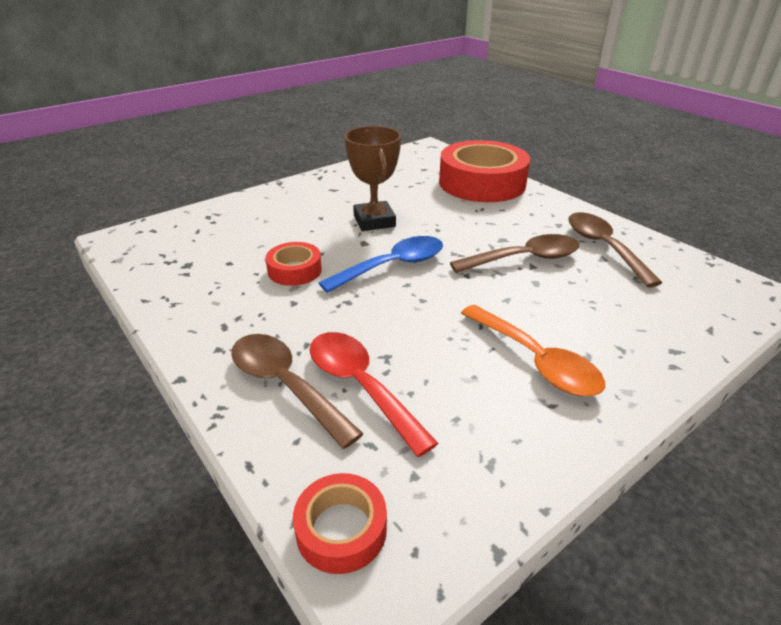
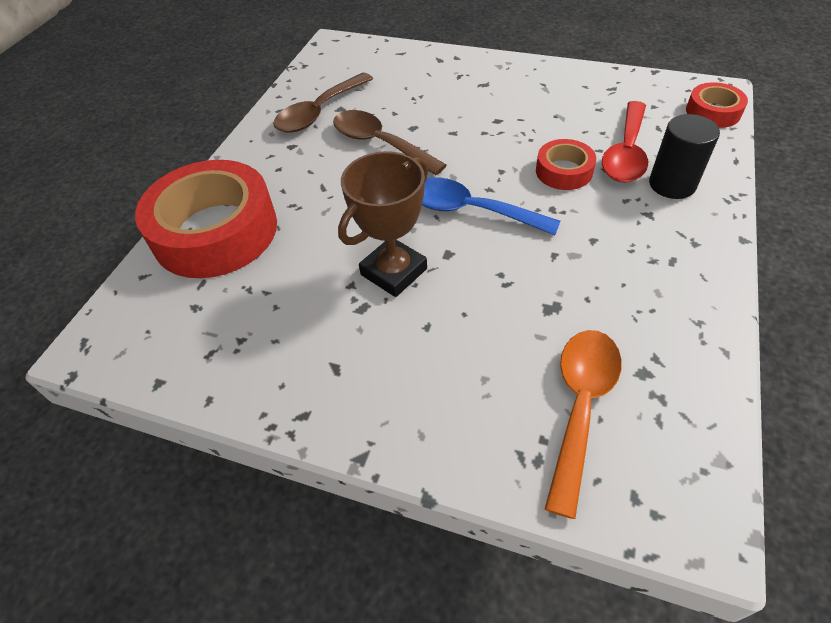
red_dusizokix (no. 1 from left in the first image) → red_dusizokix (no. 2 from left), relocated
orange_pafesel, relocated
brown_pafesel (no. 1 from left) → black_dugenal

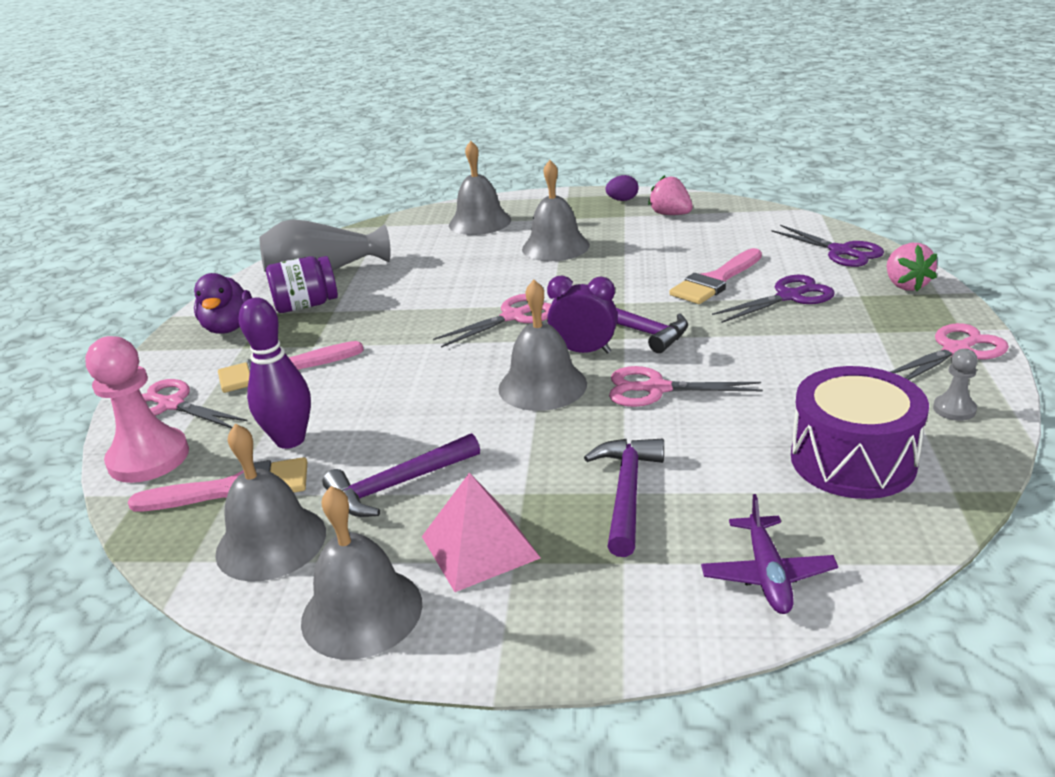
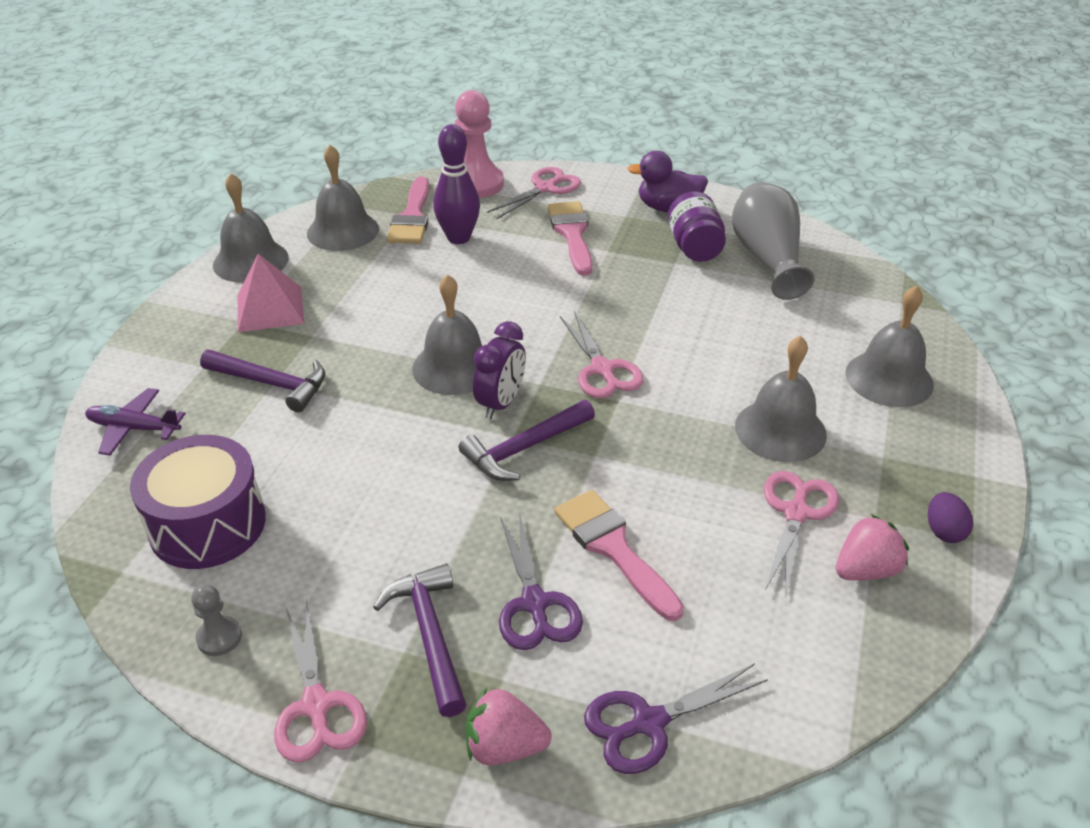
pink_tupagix (no. 3 from left in the first image) → pink_tupagix (no. 4 from left), relocated
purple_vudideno (no. 1 from left in the first image) → purple_vudideno (no. 2 from left), relocated

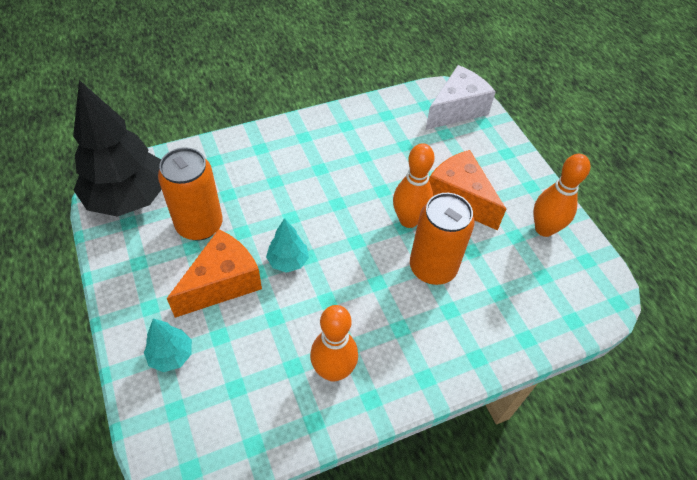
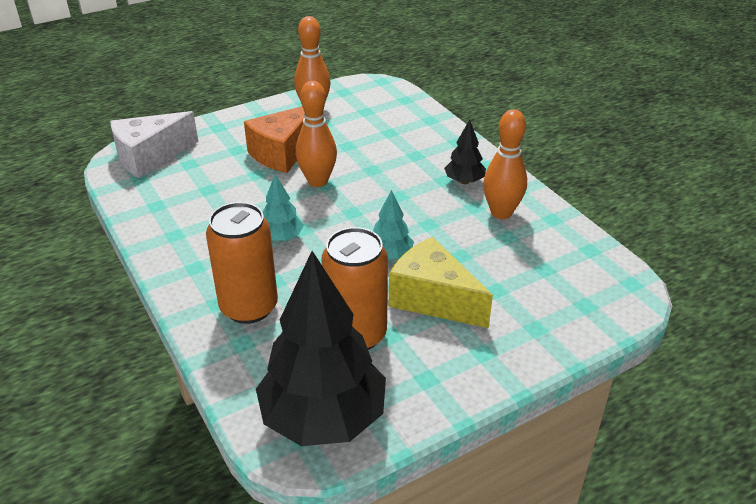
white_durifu, 75 degrees counterclockwise
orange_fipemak (no. 2 from left in the first image) → orange_fipemak (no. 1 from left), relocated
orange_durifu (no. 1 from left) → yellow_durifu
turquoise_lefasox (no. 1 from left), relocated
- → black_lefasox (no. 2 from left)

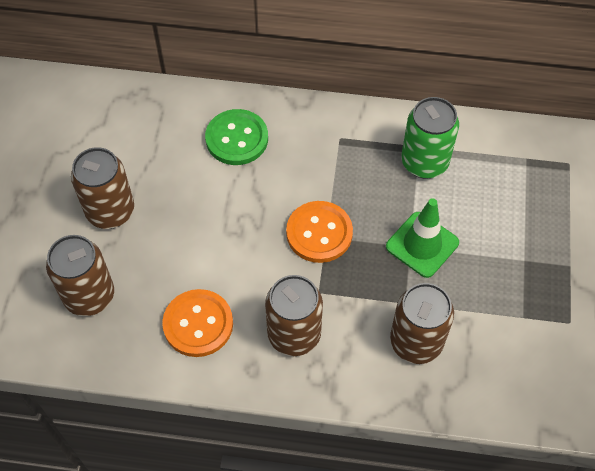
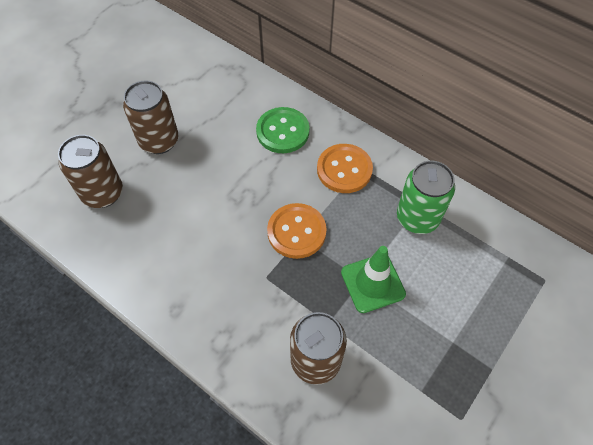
brown_fipemak (no. 3 from left) → -
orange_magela (no. 1 from left in the first image) → orange_magela (no. 2 from left), relocated

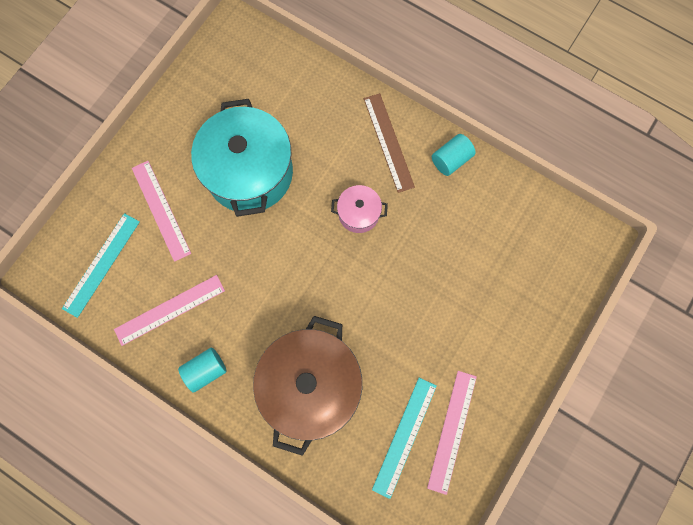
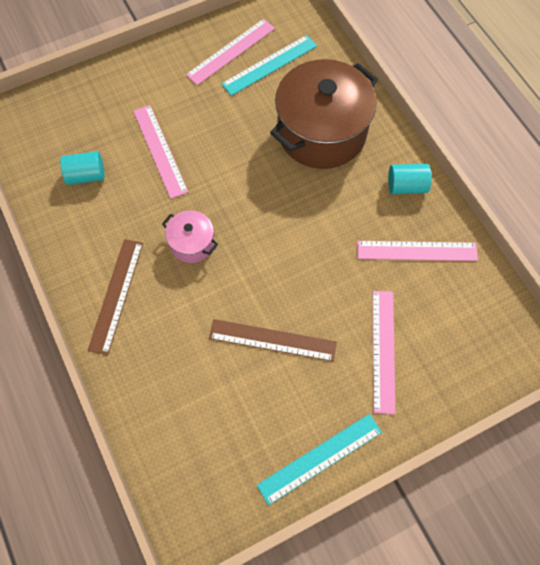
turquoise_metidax → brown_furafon (no. 2 from left)
turquoise_dugenal (no. 2 from left in the first image) → turquoise_dugenal (no. 1 from left), relocated
turquoise_furafon (no. 1 from left in the first image) → turquoise_furafon (no. 2 from left), relocated
- → pink_furafon (no. 1 from left)

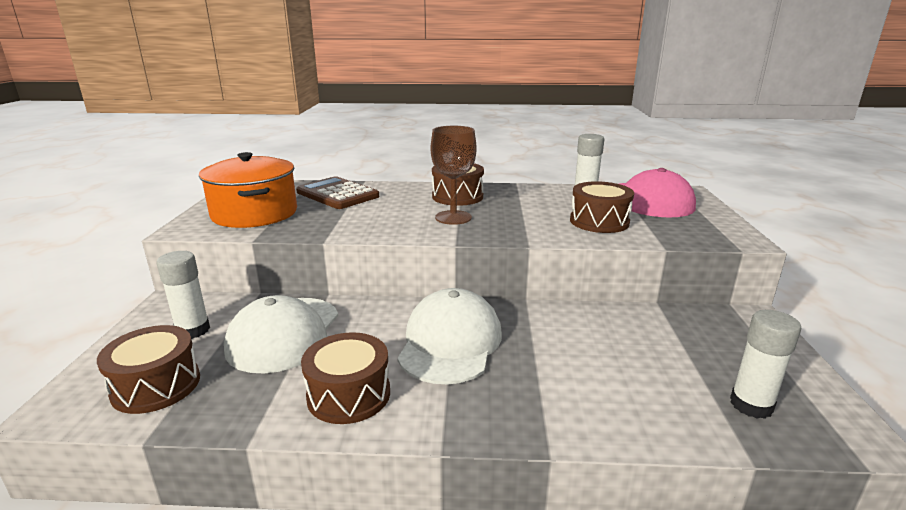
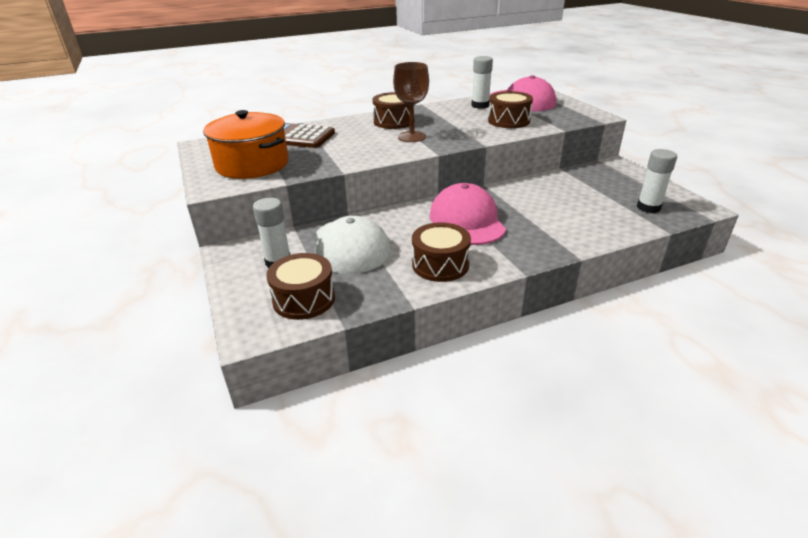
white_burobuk (no. 2 from left) → pink_burobuk (no. 1 from left)

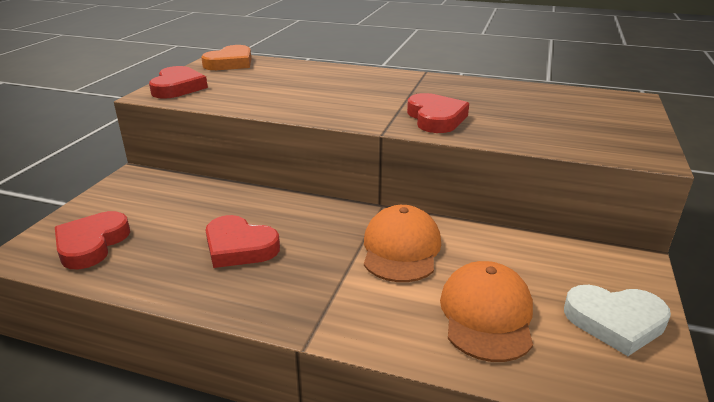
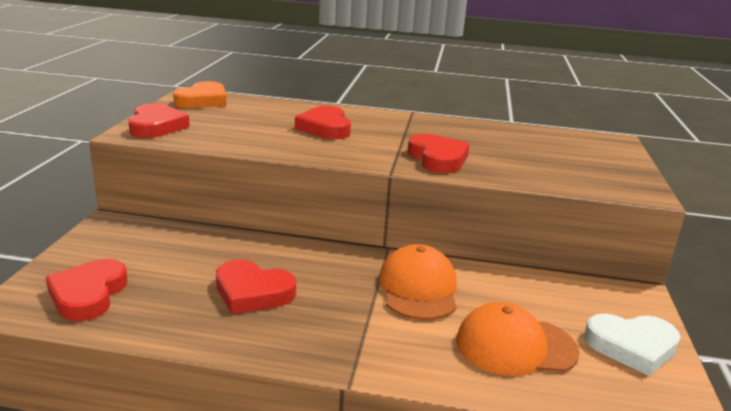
orange_burobuk (no. 2 from left), 90 degrees counterclockwise
- → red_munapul (no. 4 from left)

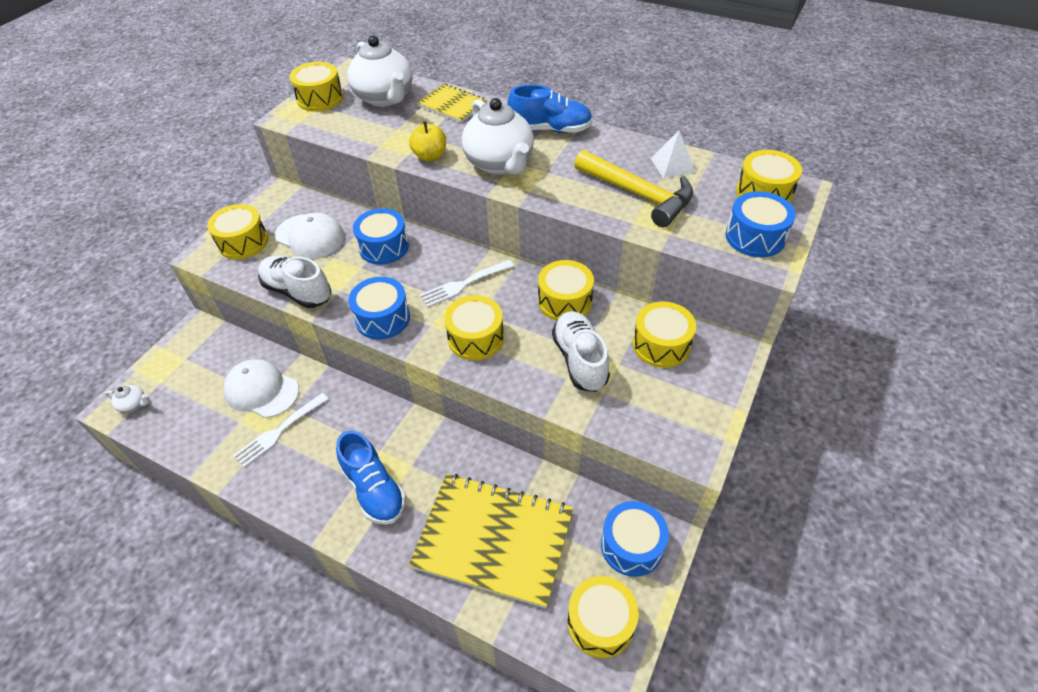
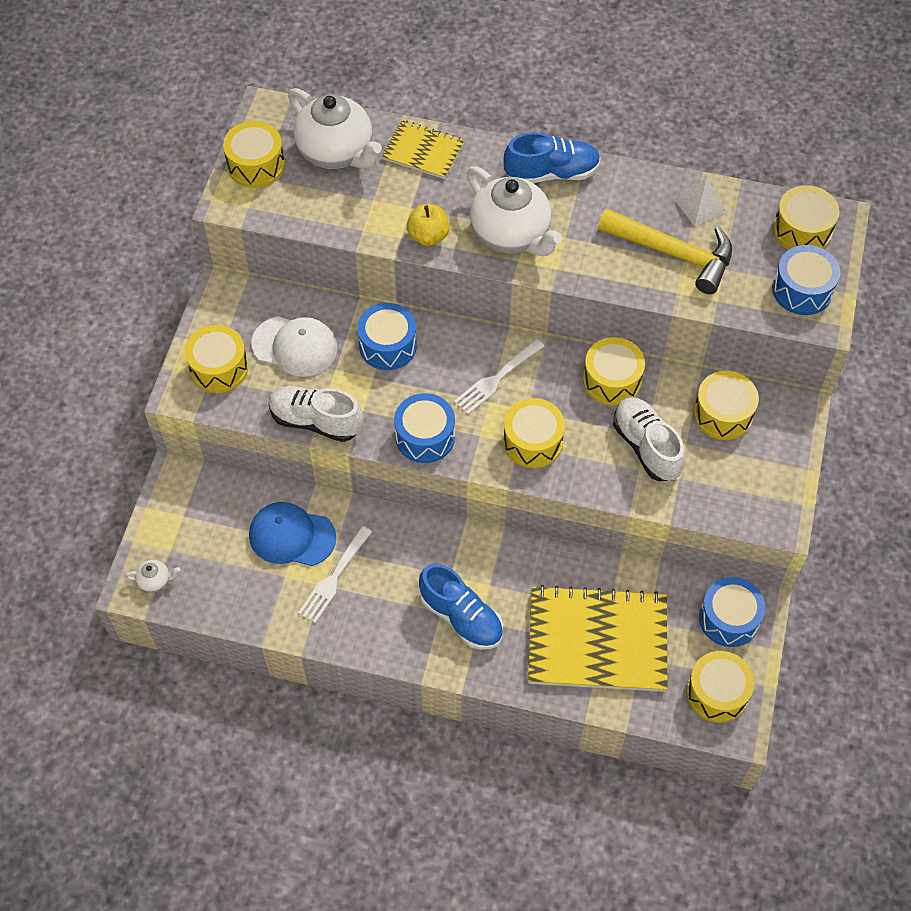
white_burobuk (no. 1 from left) → blue_burobuk

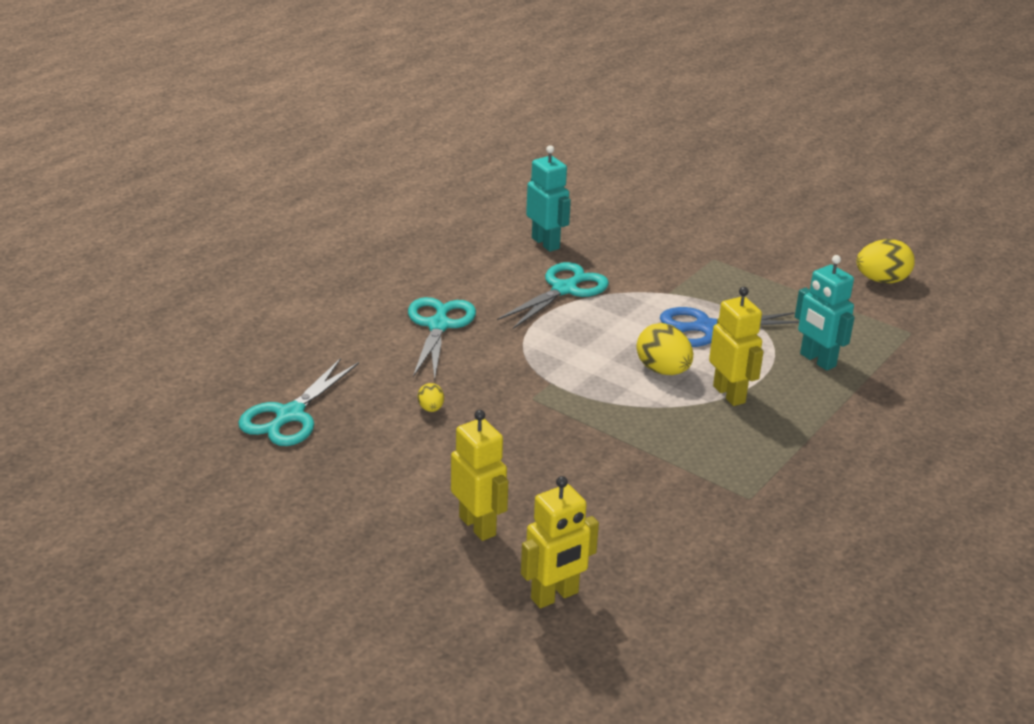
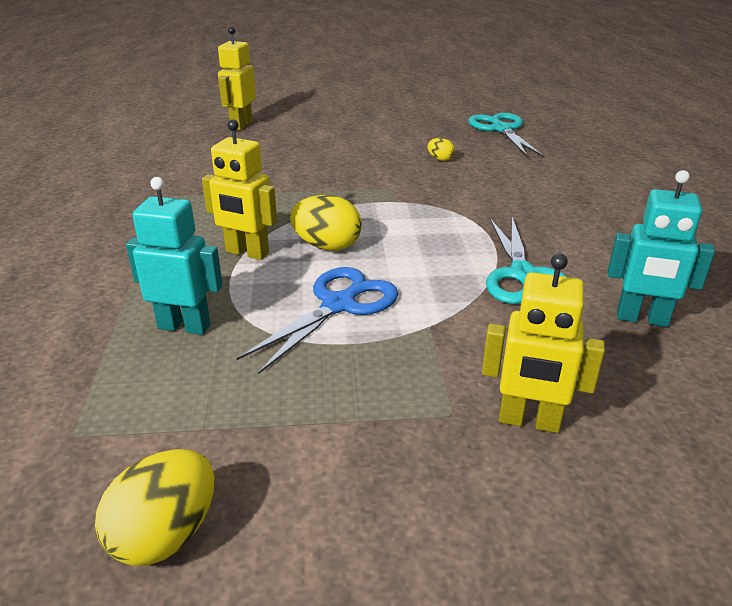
turquoise_tupagix (no. 2 from left) → -
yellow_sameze (no. 1 from left in the first image) → yellow_sameze (no. 3 from left), relocated

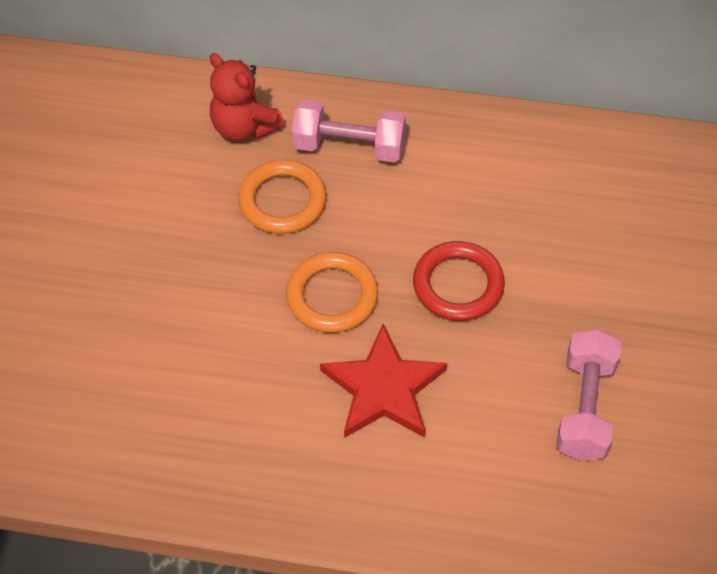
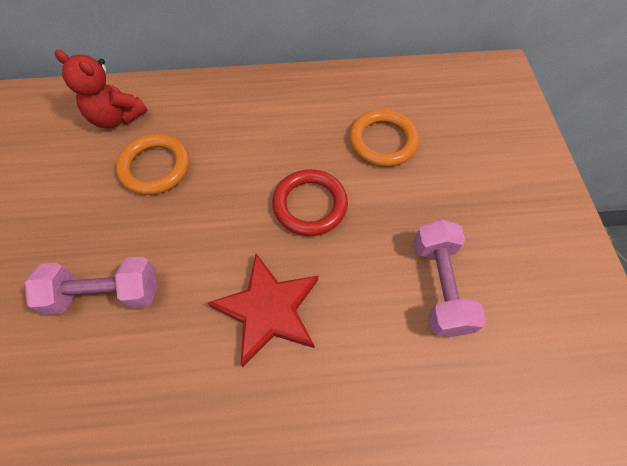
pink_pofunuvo (no. 1 from left), relocated
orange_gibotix (no. 2 from left), relocated

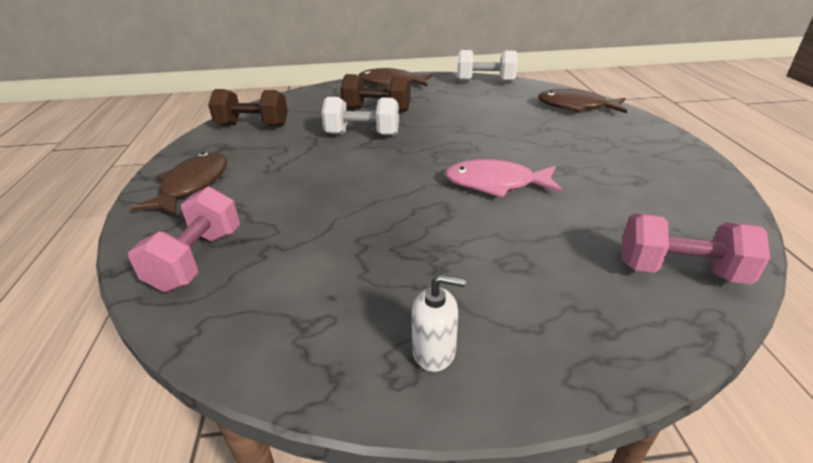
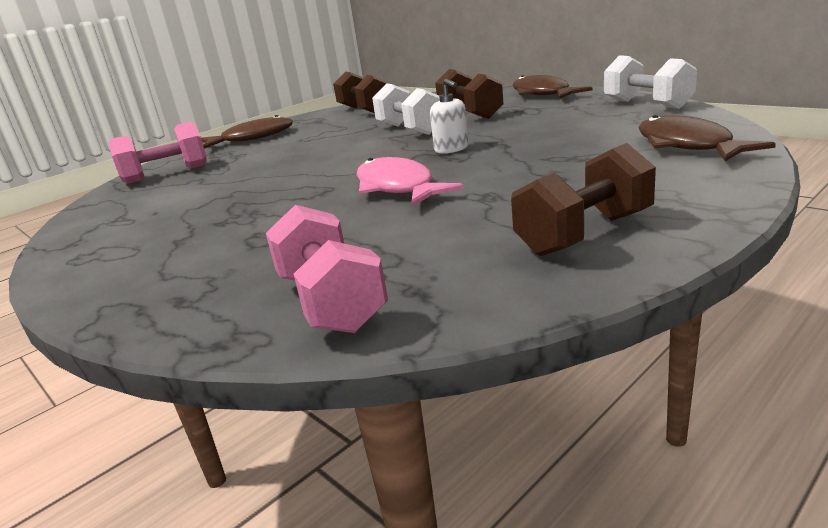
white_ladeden, relocated
- → brown_pofunuvo (no. 3 from left)

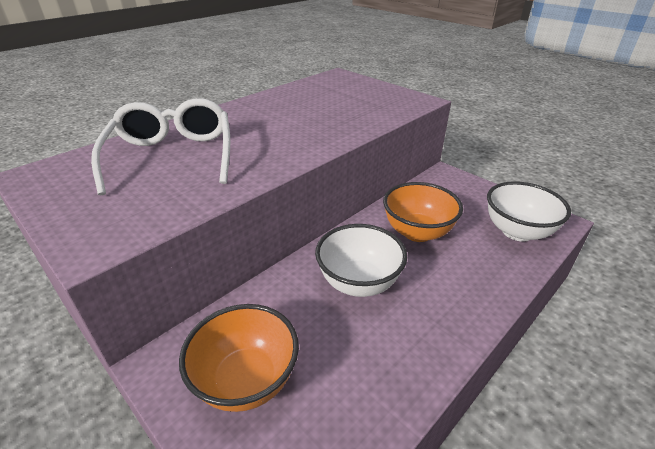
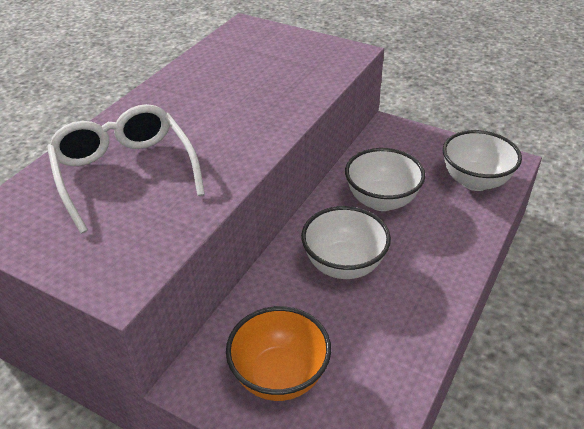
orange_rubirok (no. 2 from left) → white_rubirok (no. 2 from left)

